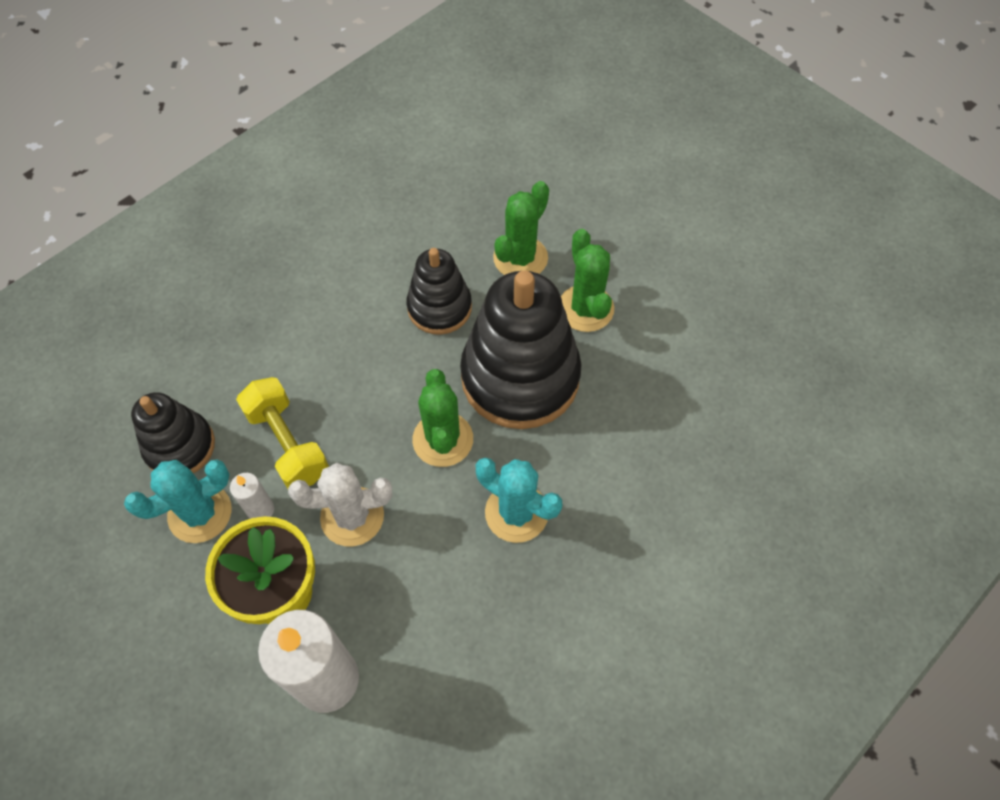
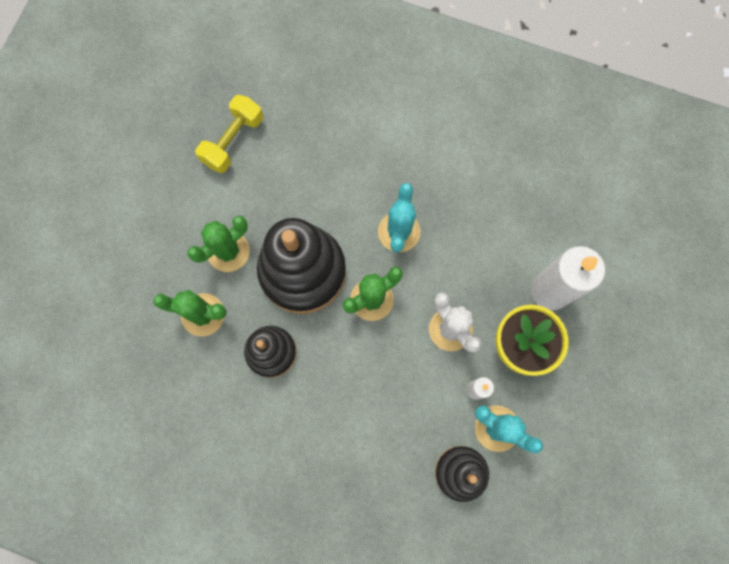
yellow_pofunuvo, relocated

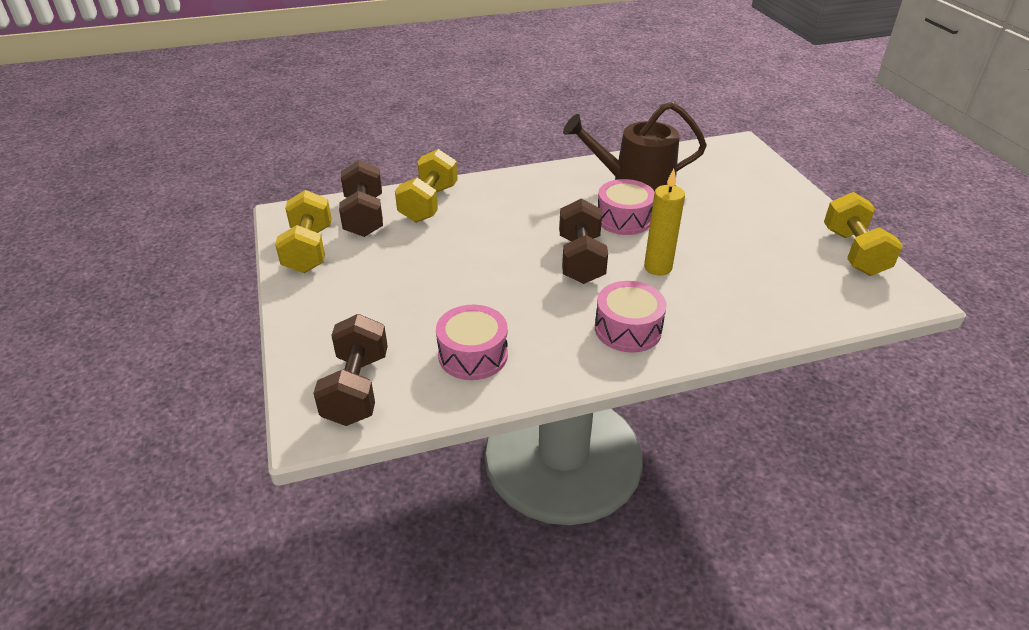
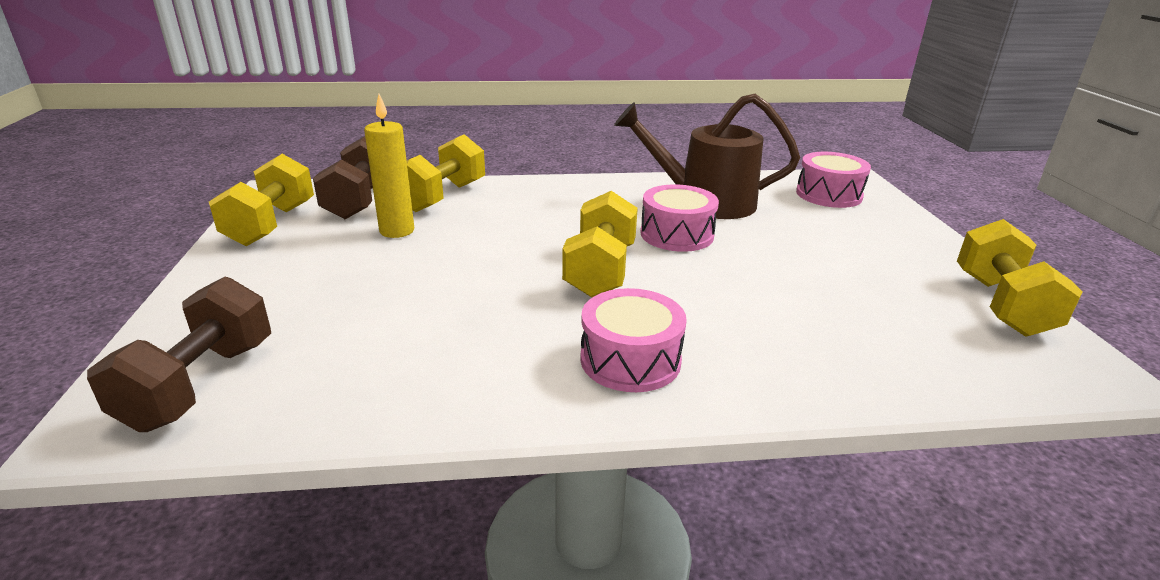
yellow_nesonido, relocated
brown_pofunuvo (no. 3 from left) → yellow_pofunuvo (no. 3 from left)
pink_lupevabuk (no. 1 from left in the first image) → pink_lupevabuk (no. 3 from left), relocated

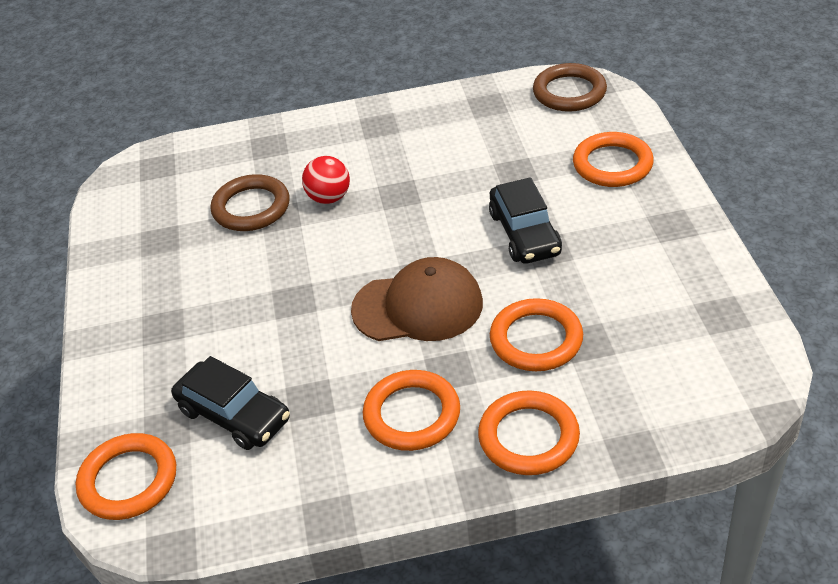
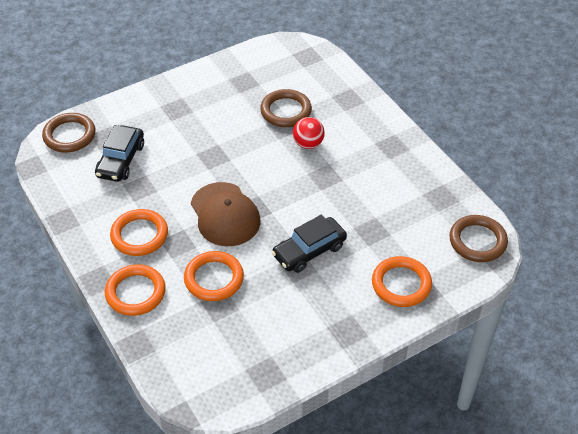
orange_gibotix (no. 1 from left) → brown_gibotix (no. 1 from left)

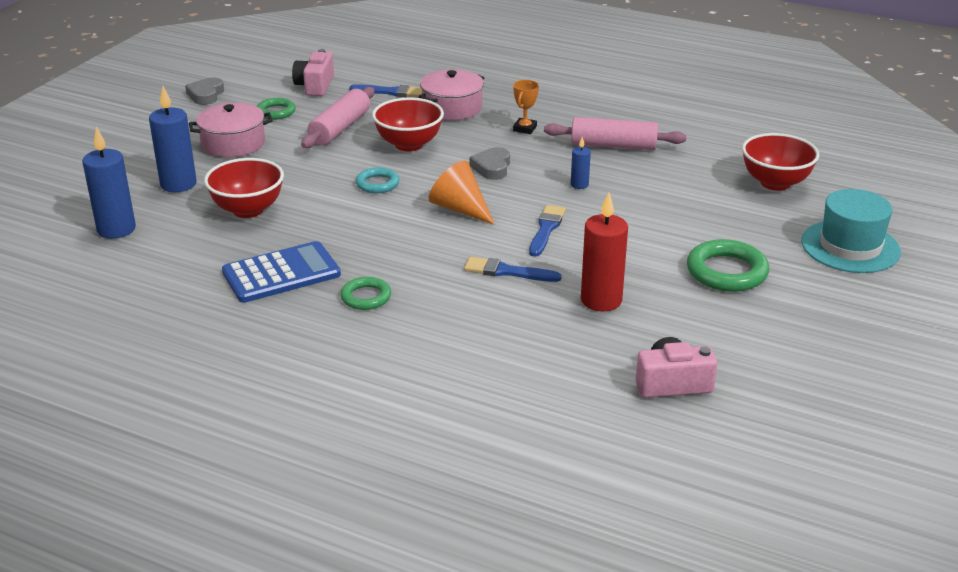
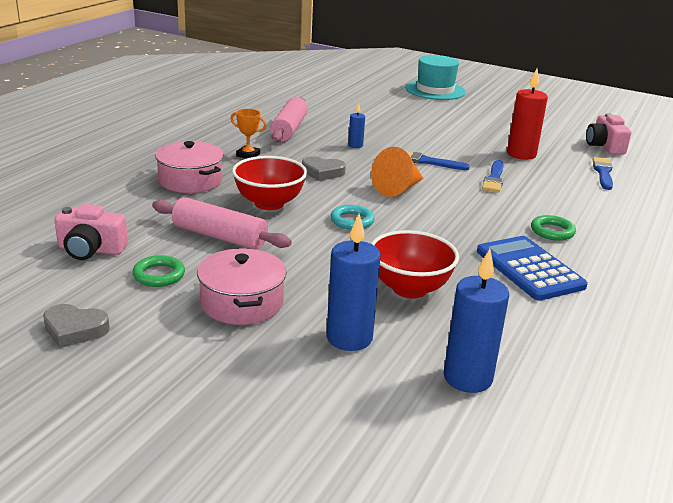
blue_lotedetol (no. 1 from left in the first image) → blue_lotedetol (no. 3 from left), relocated
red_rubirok (no. 3 from left) → -
green_gibotix (no. 3 from left) → -

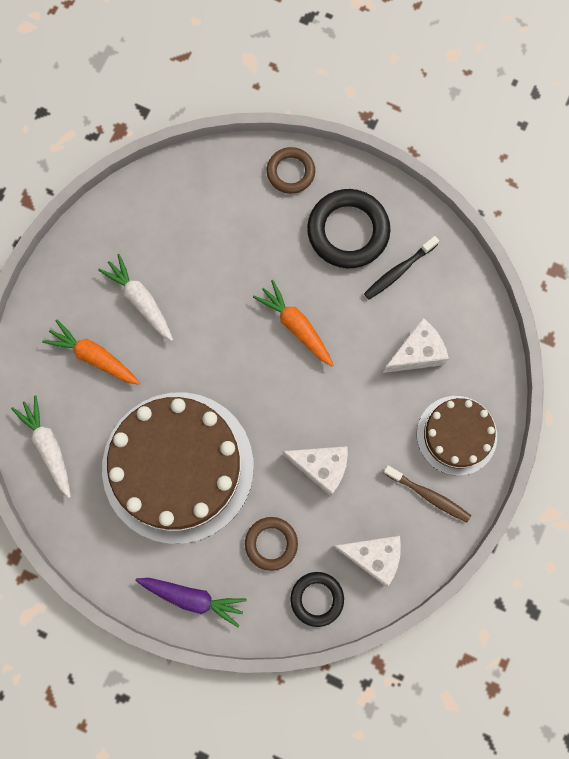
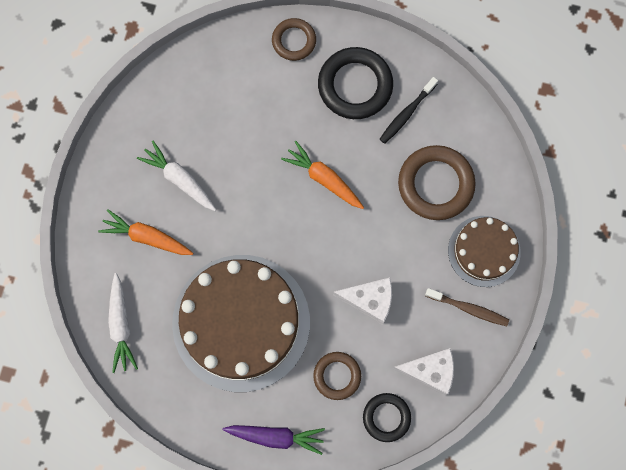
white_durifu (no. 3 from left) → brown_gibotix (no. 3 from left)
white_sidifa (no. 1 from left), 150 degrees counterclockwise

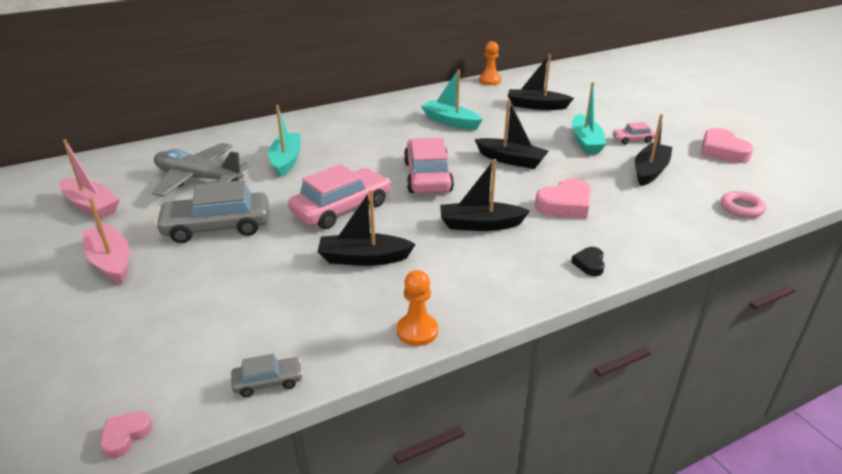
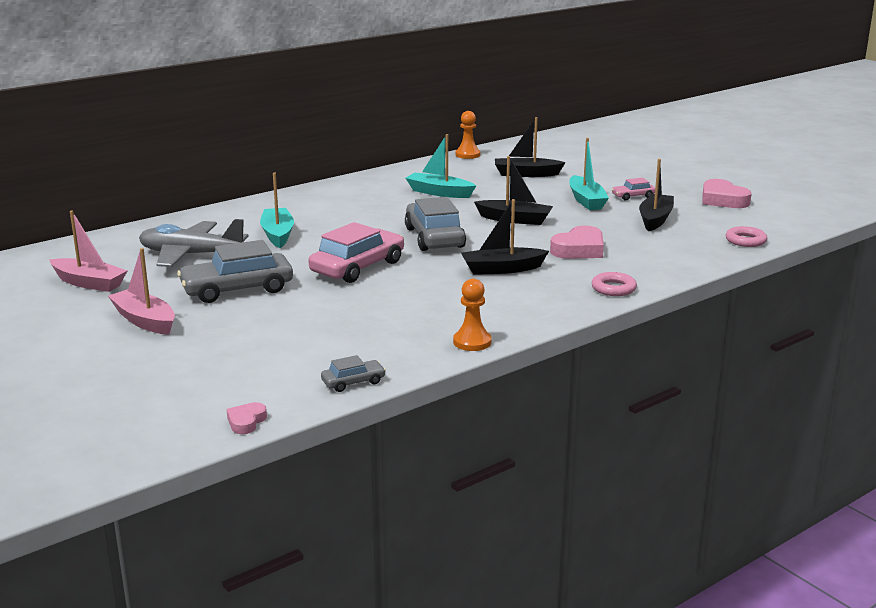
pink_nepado (no. 2 from left) → grey_nepado (no. 3 from left)
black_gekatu (no. 1 from left) → -
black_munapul → pink_gibotix (no. 1 from left)

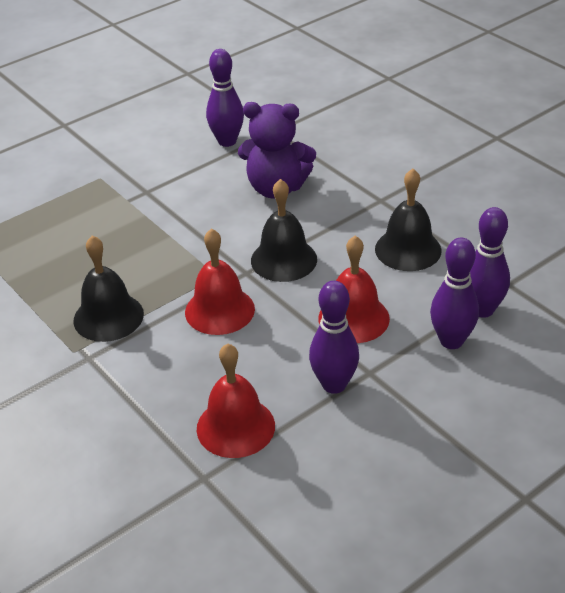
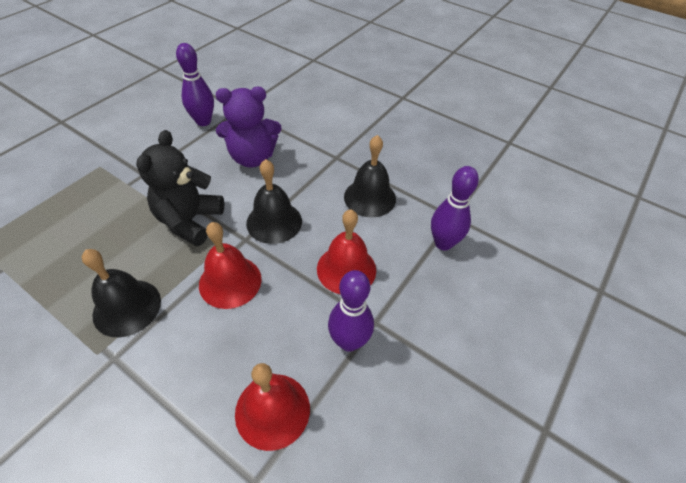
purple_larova (no. 3 from left) → -
- → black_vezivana

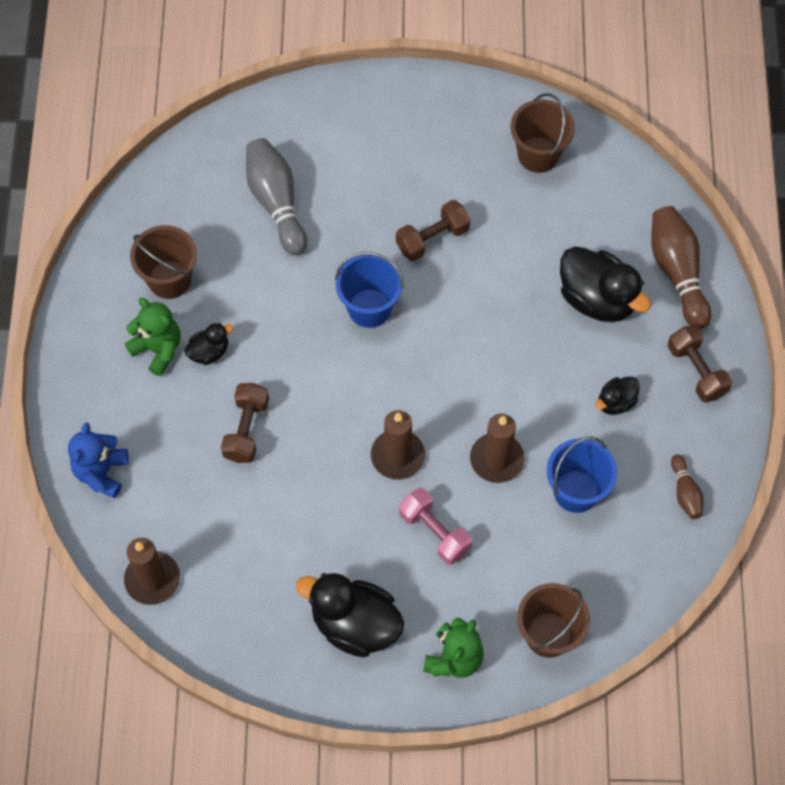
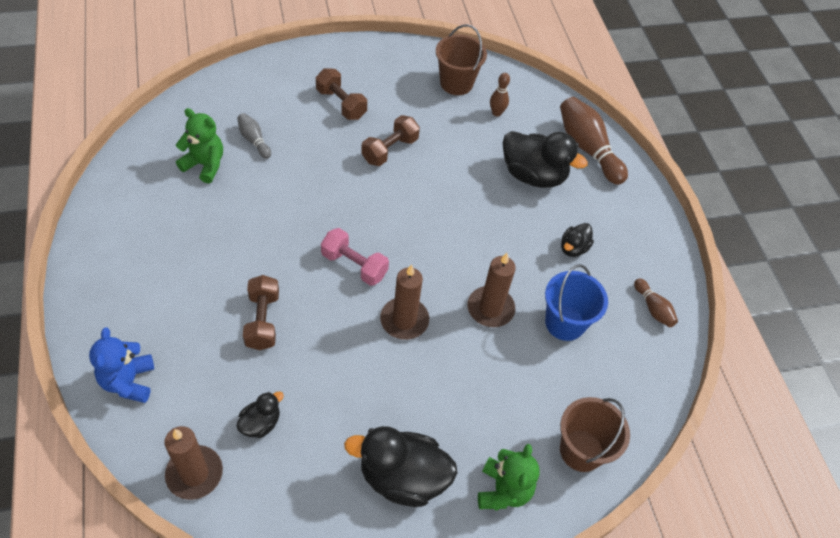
grey_larova, x0.52
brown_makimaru (no. 1 from left) → -
blue_makimaru (no. 1 from left) → -
green_vezivana (no. 1 from left), relocated
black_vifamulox (no. 1 from left), relocated
brown_pofunuvo (no. 3 from left in the first image) → brown_pofunuvo (no. 2 from left), relocated
pink_pofunuvo, relocated
- → brown_larova (no. 1 from left)

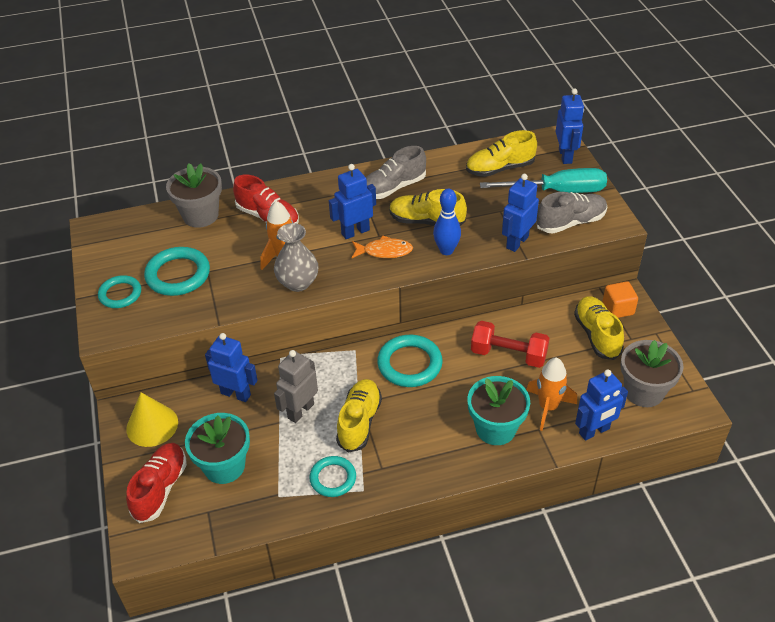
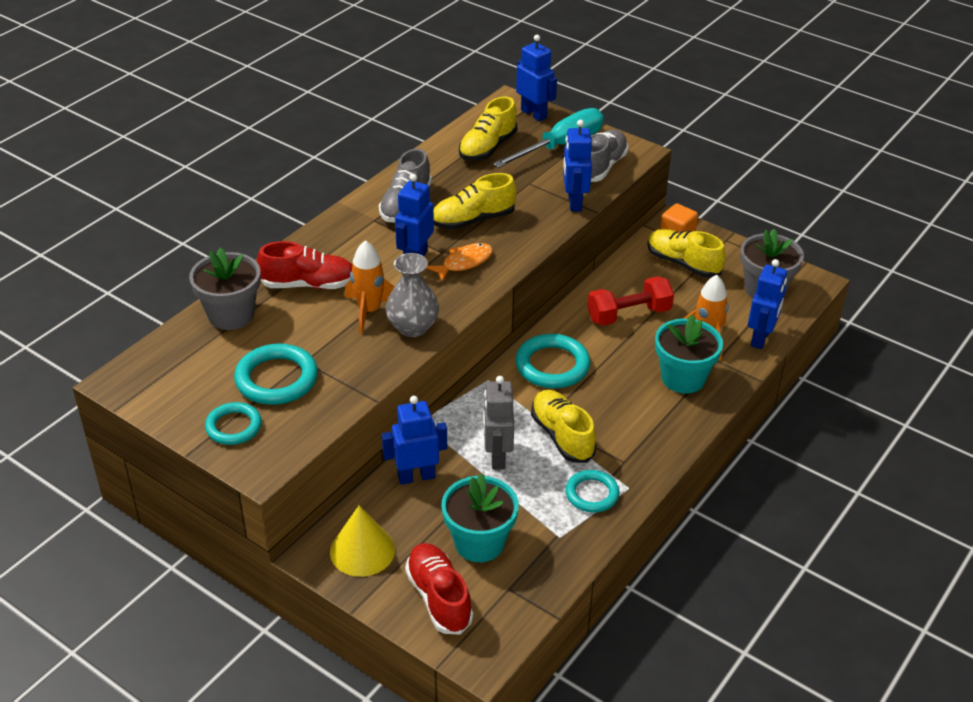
blue_larova → -

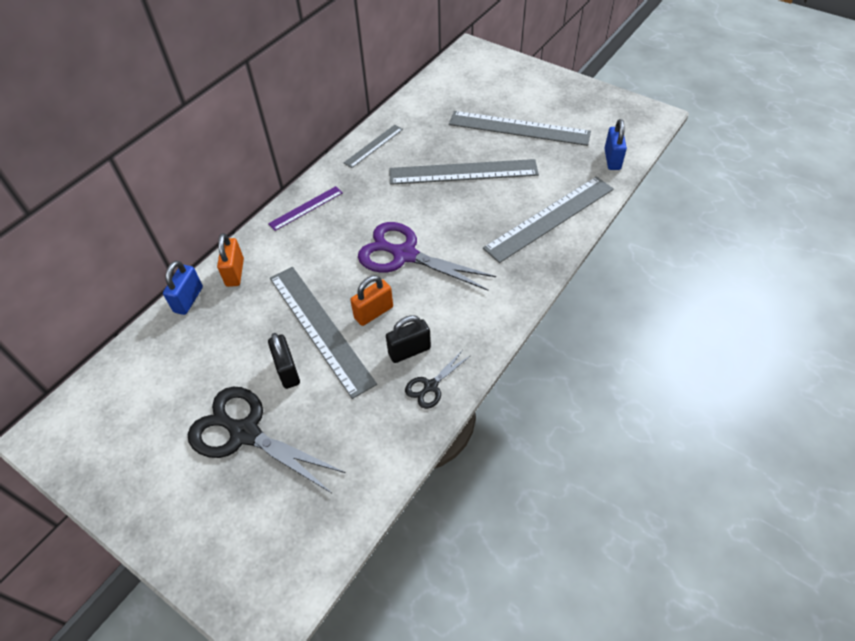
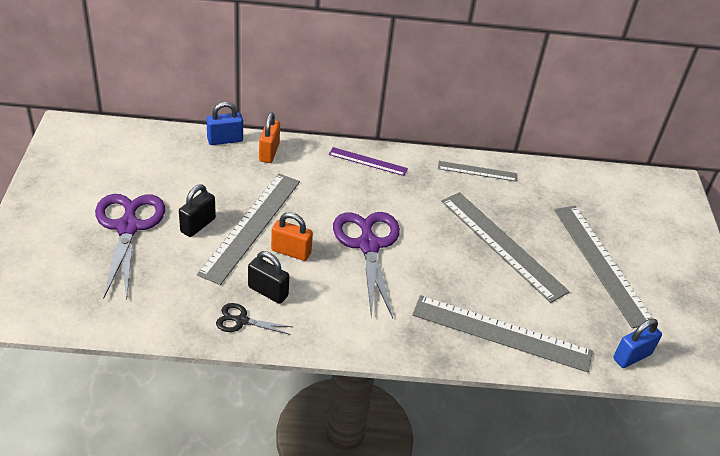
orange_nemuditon (no. 1 from left), 45 degrees counterclockwise
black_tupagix (no. 1 from left) → purple_tupagix (no. 1 from left)

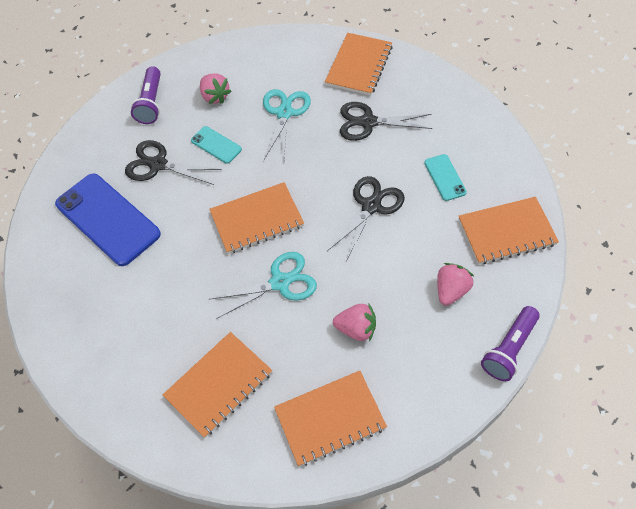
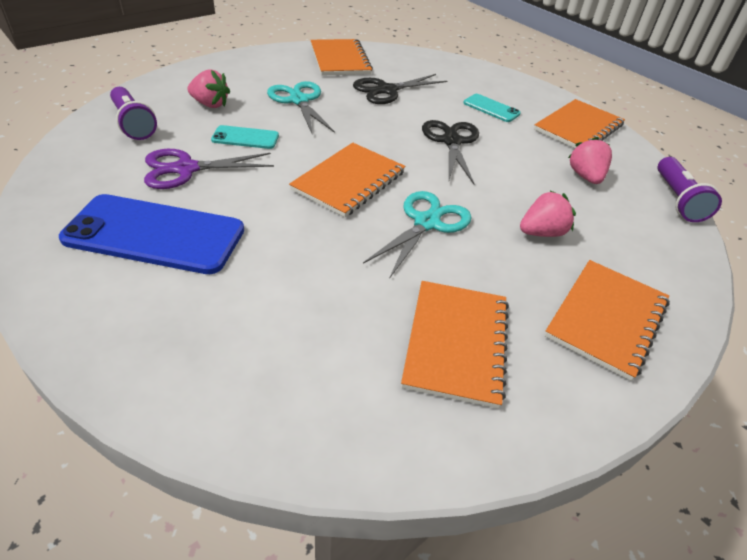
black_tupagix (no. 1 from left) → purple_tupagix

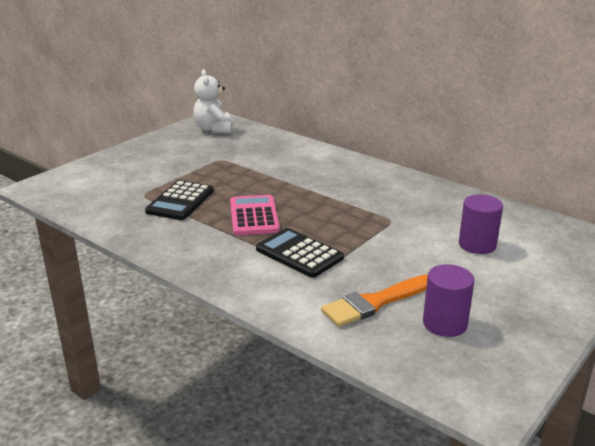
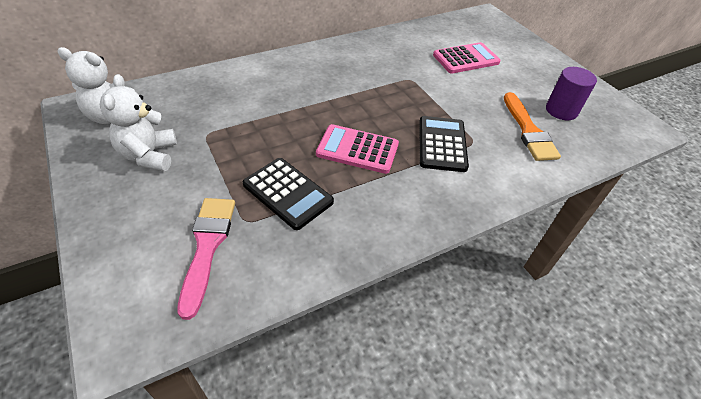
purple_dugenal (no. 2 from left) → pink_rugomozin (no. 2 from left)
black_rugomozin (no. 2 from left), 120 degrees clockwise
- → white_vezivana (no. 2 from left)
- → pink_lotedetol

